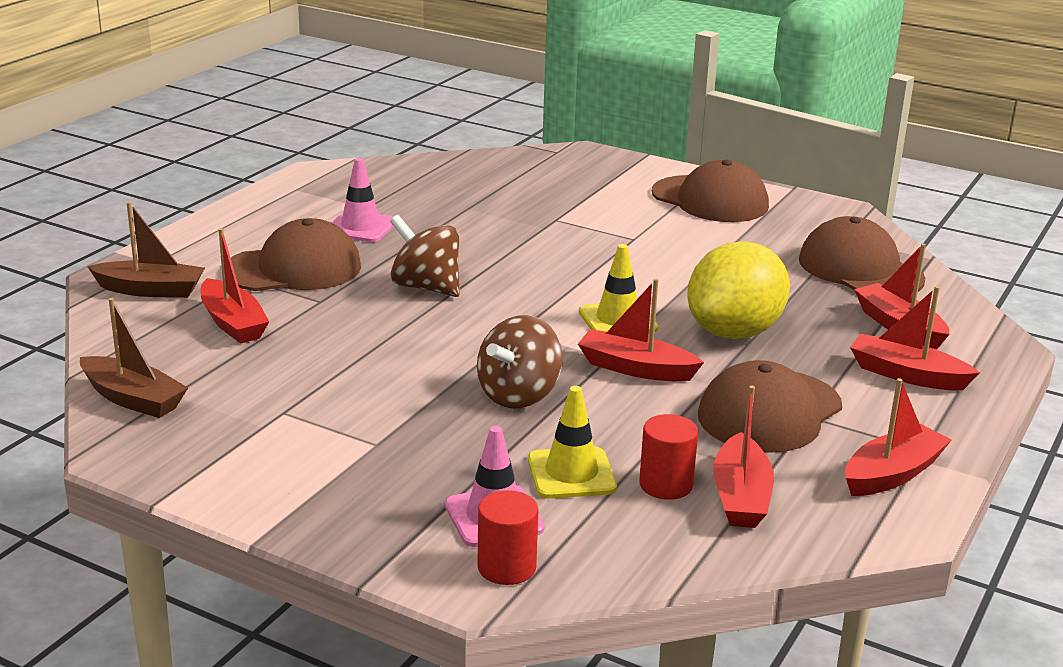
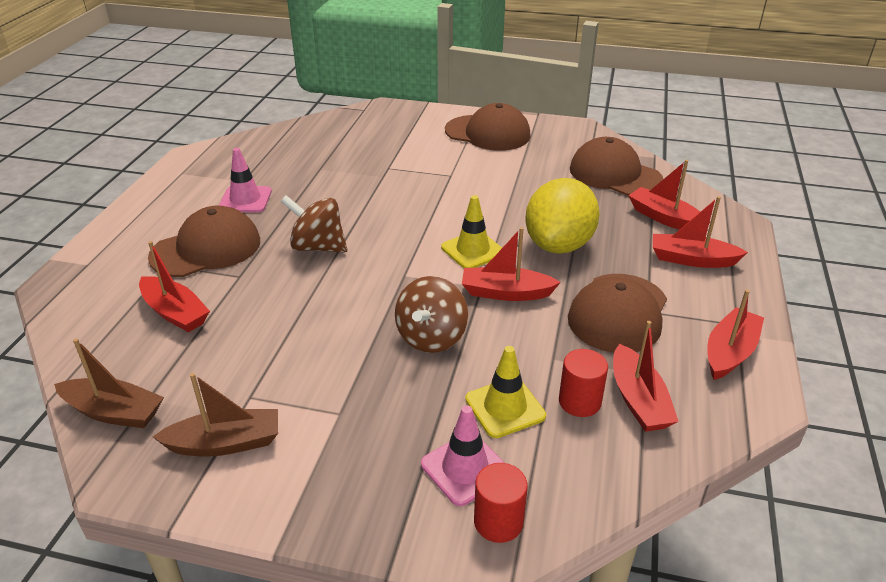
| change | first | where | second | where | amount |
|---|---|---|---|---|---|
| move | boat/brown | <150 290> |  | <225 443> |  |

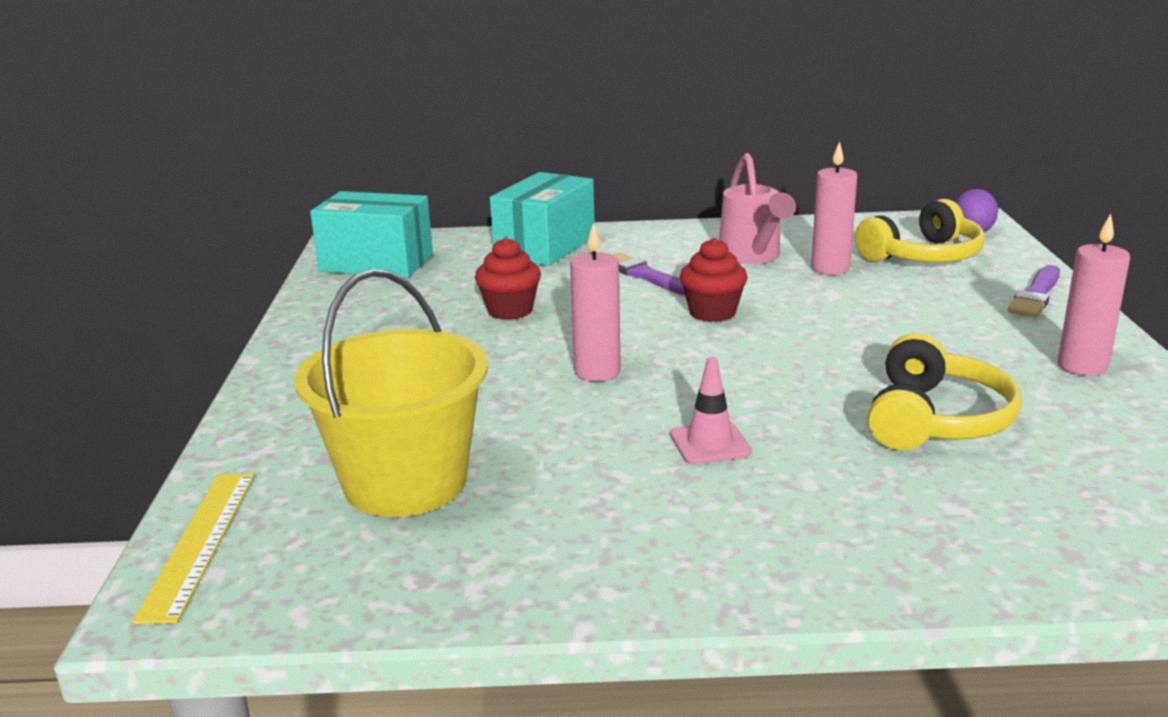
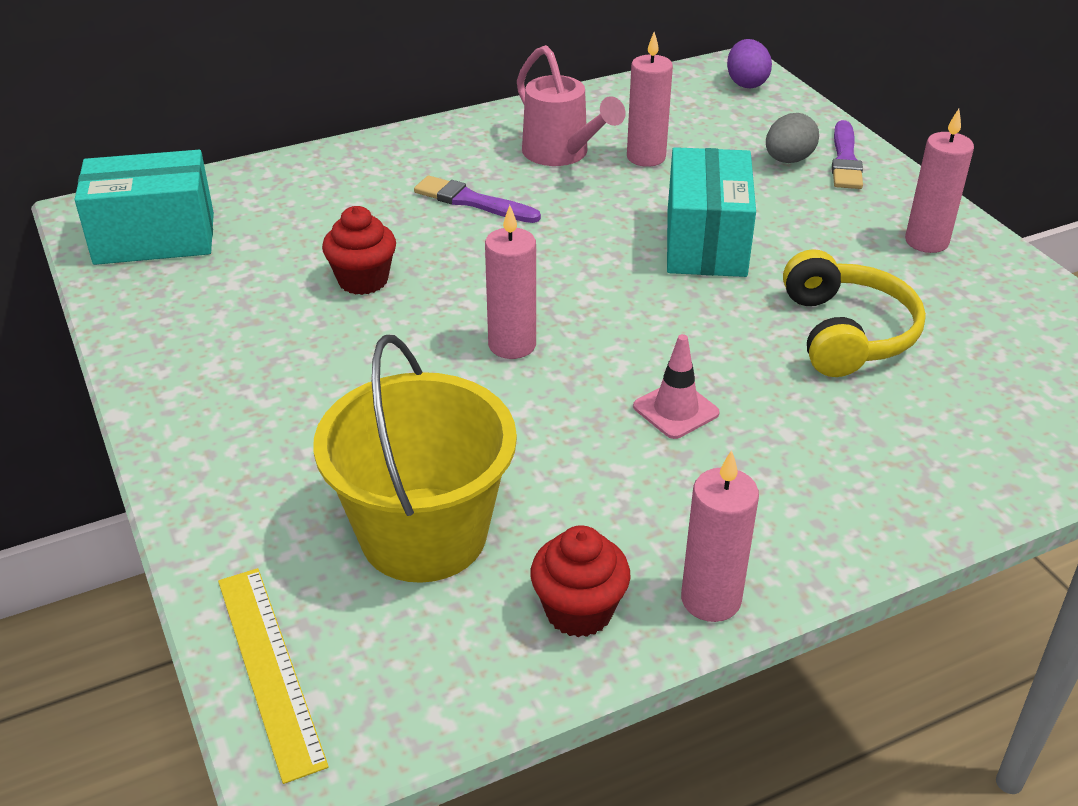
| change | first | where | second | where | amount |
|---|---|---|---|---|---|
| move | box/turquoise | <545 246> |  | <705 243> |  |
| move | cupcake/red | <712 313> |  | <579 611> |  |
| delete | headphones/yellow | <923 256> |  |  |  |
| insert |  |  | candle/pink | <711 599> |  |
| insert |  |  | egg/grey | <788 160> |  |

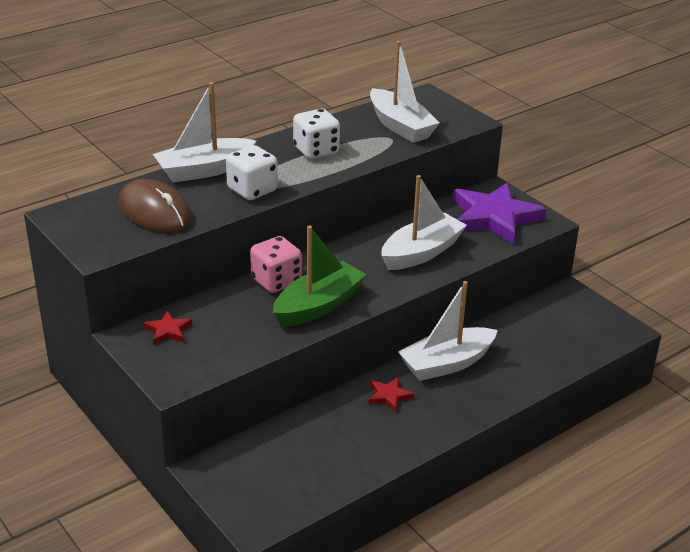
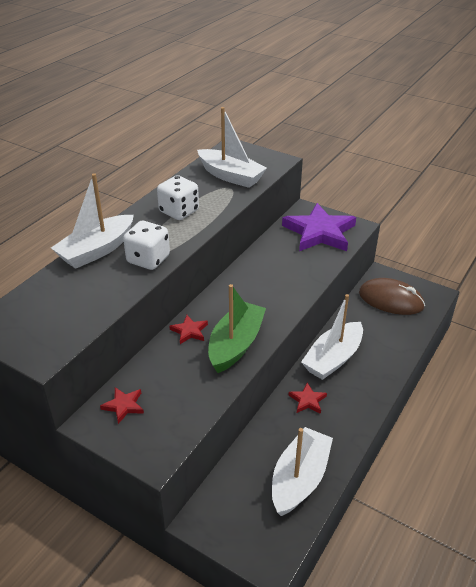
| change | first | where | second | where | amount |
|---|---|---|---|---|---|
| move | mouse/brown | <154 212> |  | <391 300> |  |
| replace | dice/pink | <276 281> | star/red | <189 331> |  |
| move | boat/white | <421 252> |  | <299 479> |  |

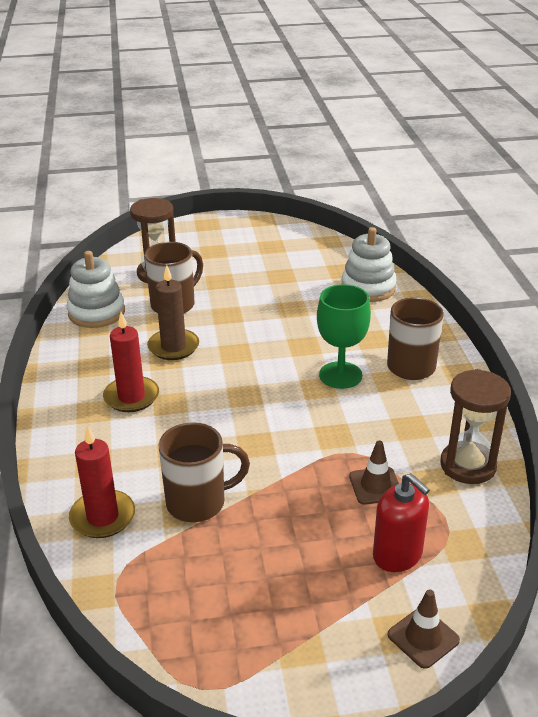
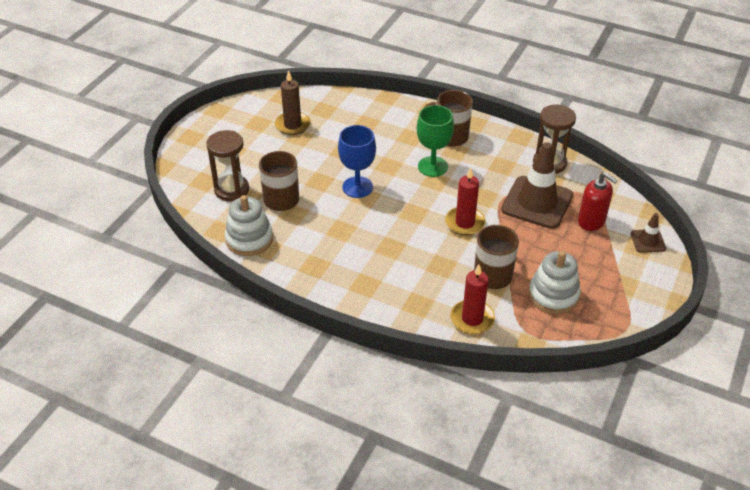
| change | first | where | second | where | amount |
|---|---|---|---|---|---|
| move | candle/red | <131 397> |  | <465 223> |  |
| move | candle/brown | <173 347> |  | <292 125> |  |
| move | stacking toy/white | <368 288> |  | <553 295> |  |
| resize | traffic cone/brown | <375 486> |  | <537 202> | x2.08 |
| rotate | soap dispenser/red | <397 555> |  | <591 221> | 45 degrees clockwise |
| insert |  |  | goblet/blue | <357 187> |  |

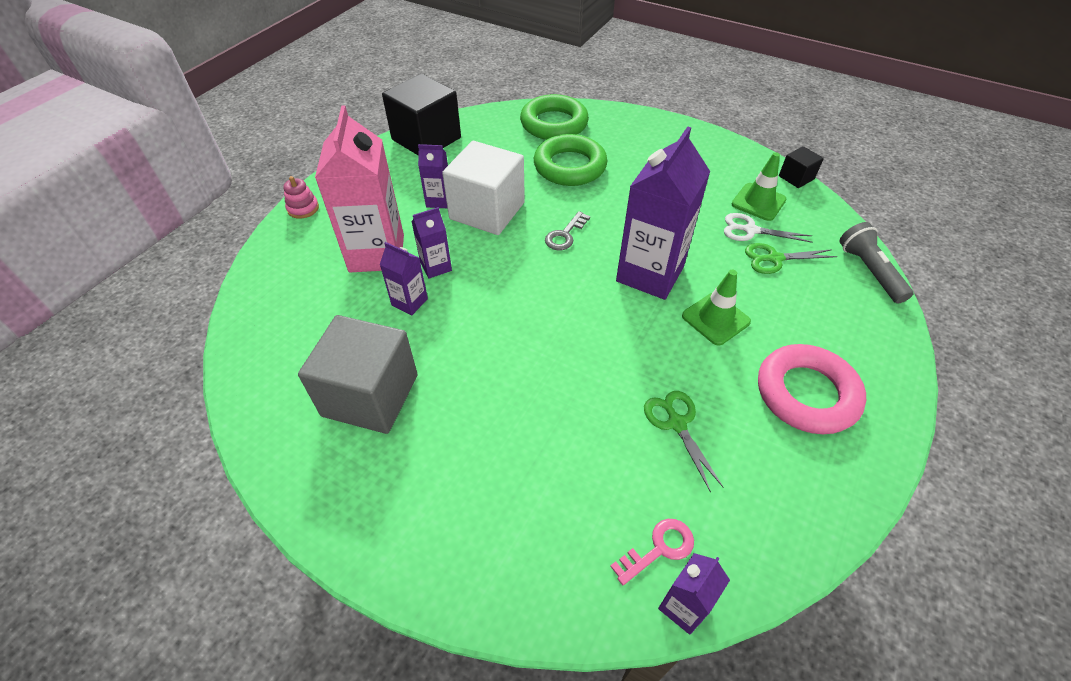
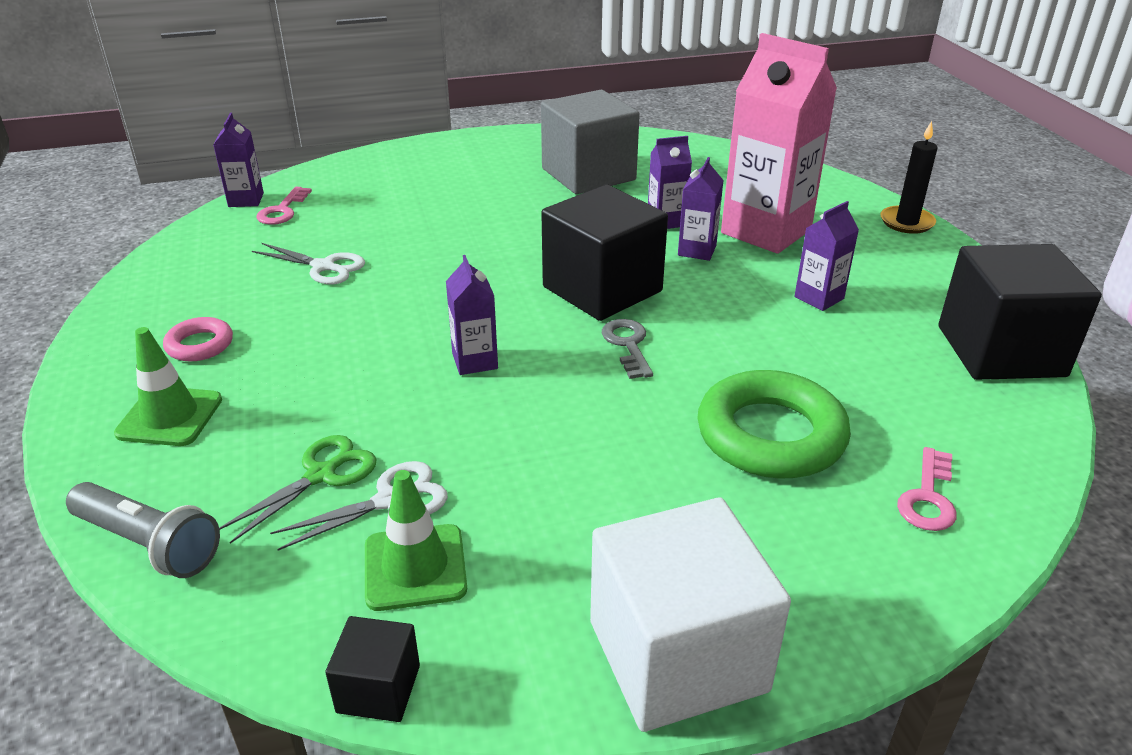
| change | first | where | second | where | amount |
|---|---|---|---|---|---|
| replace | stacking toy/pink | <303 208> | candle/black | <906 222> |  |
| move | cube/white | <487 211> |  | <677 656> |  |
| replace | ring/green | <554 124> | key/pink | <928 497> |  |
| resize | carton/purple | <650 274> |  | <475 361> | x0.48 |
| recolor | scissors/green | <676 423> | scissors/white | <323 267> |  |
| move | traffic cone/green | <715 319> |  | <170 417> |  |
| resize | ring/pink | <806 393> |  | <200 345> | x0.50 |
| insert |  |  | cube/black | <602 289> |  |

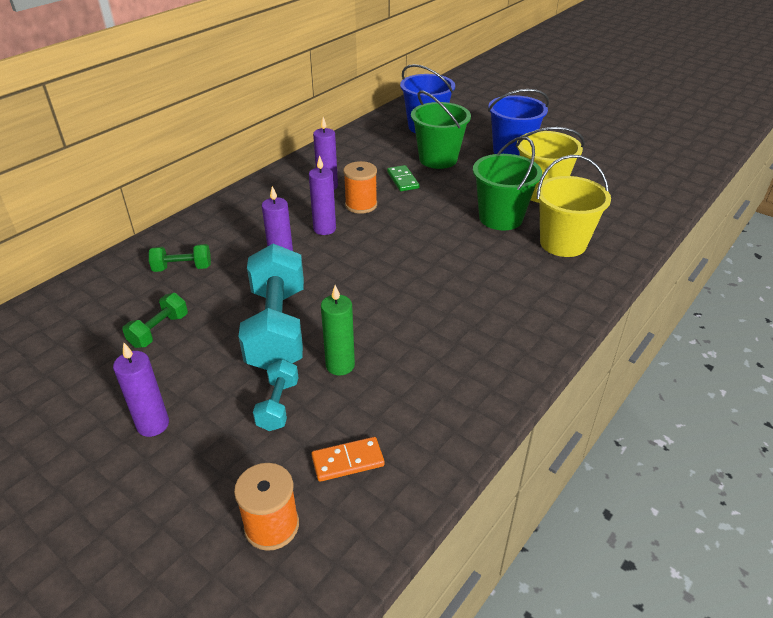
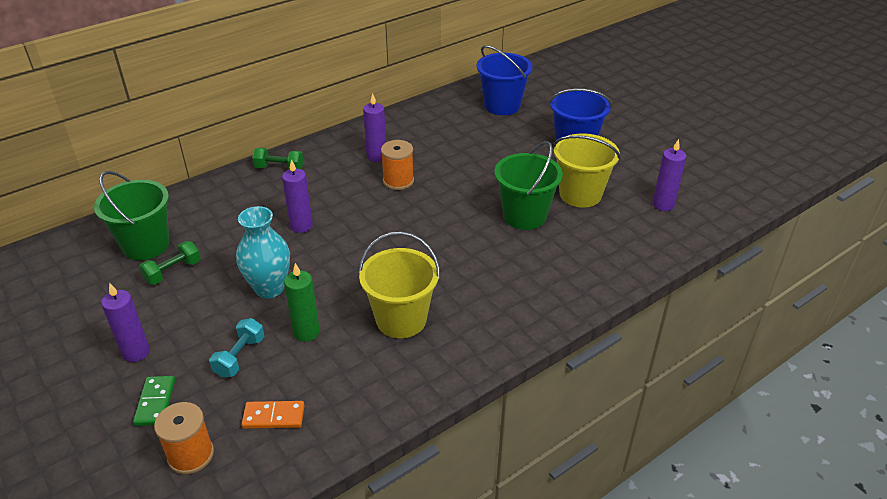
| change | first | where | second | where | amount |
|---|---|---|---|---|---|
| move | dumbbell/green | <182 268> |  | <279 168> |  |
| replace | dumbbell/turquoise | <277 328> | vase/turquoise | <269 288> |  |
| move | candle/purple | <324 229> |  | <663 204> |  |
| move | domino/green | <402 180> |  | <155 402> |  |
| move | bucket/green | <438 159> |  | <146 245> |  |
| move | bucket/yellow | <563 243> |  | <401 319> |  |

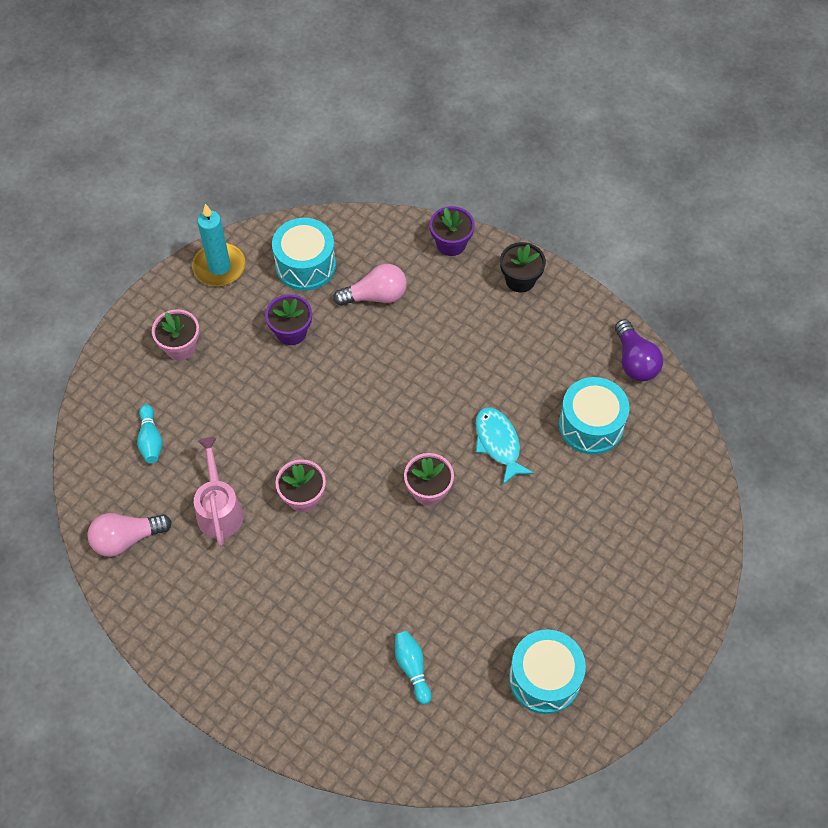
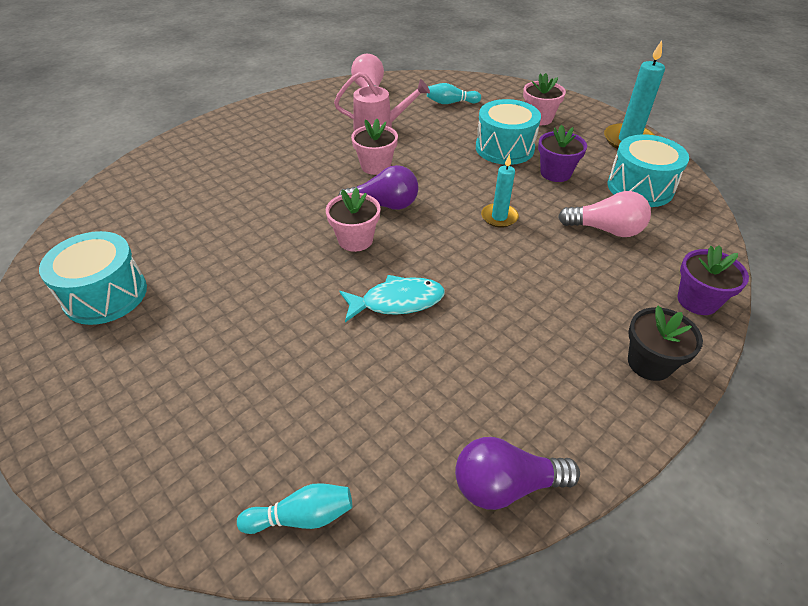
| change | first | where | second | where | amount |
|---|---|---|---|---|---|
| rotate | light bulb/pink | <375 296> |  | <605 230> | 75 degrees counterclockwise |
| move | bowling pin/turquoise | <412 668> |  | <302 517> |  |
| move | drum/turquoise | <591 425> |  | <504 148> |  |
| insert |  |  | light bulb/purple | <384 205> |  |
| insert |  |  | candle/turquoise | <499 217> |  |

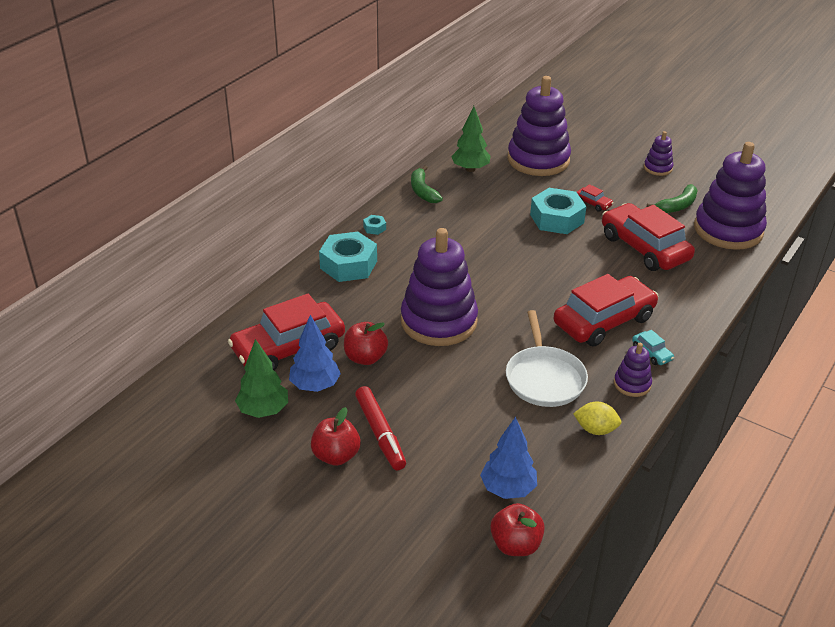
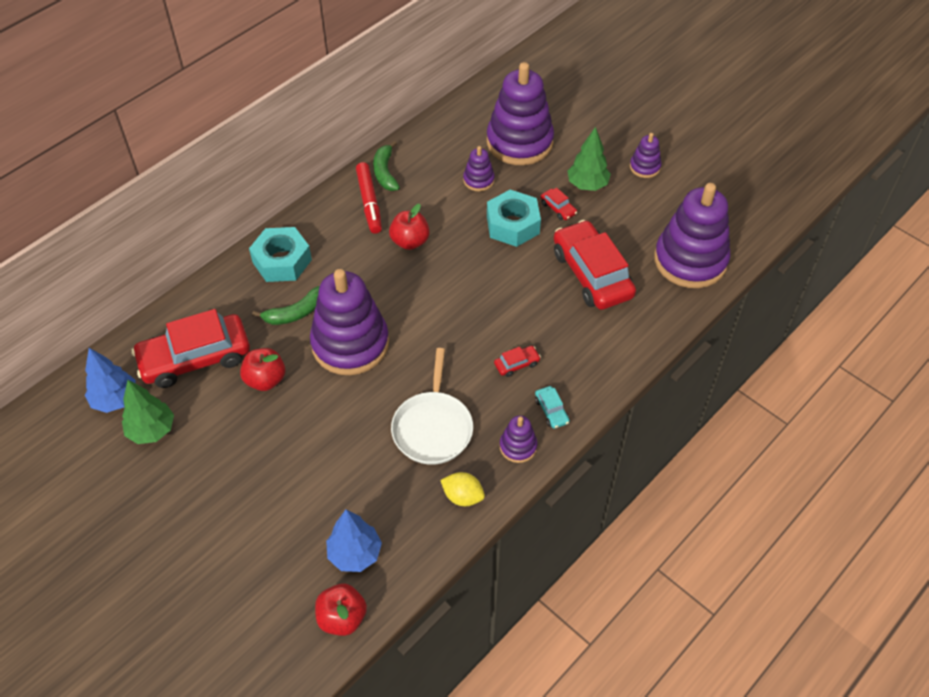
| change | first | where | second | where | amount |
|---|---|---|---|---|---|
| move | tree/blue | <315 386> |  | <115 399> |  |
| move | apple/red | <336 456> |  | <410 241> |  |
| move | marker/red | <380 433> |  | <369 202> |  |
| delete | nut/turquoise | <374 228> |  |  |  |
| move | tree/green | <470 169> |  | <587 185> |  |
| resize | car/red | <604 321> |  | <517 364> | x0.41 |
| move | banana/green | <677 206> |  | <294 313> |  |
| insert |  |  | stacking toy/purple | <478 180> |  |

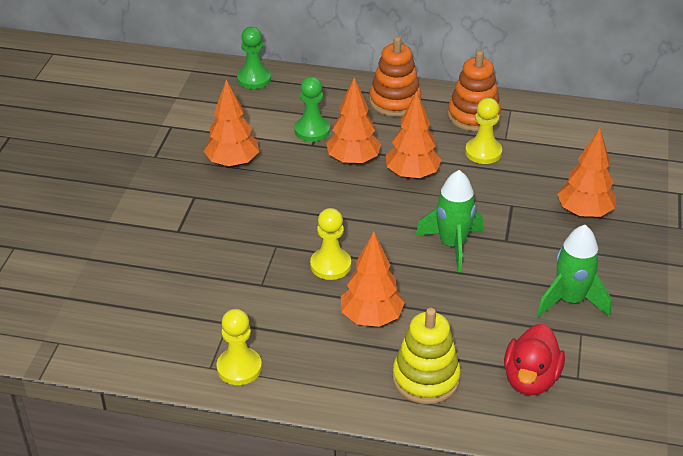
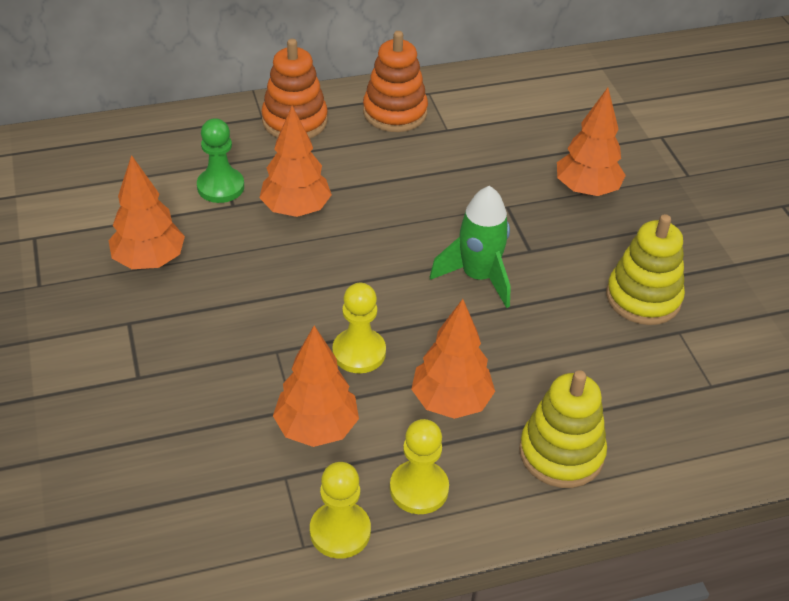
| change | first | where | second | where | amount |
|---|---|---|---|---|---|
| delete | pawn/green | <254 79> |  |  |  |
| move | tree/orange | <412 175> |  | <316 428> |  |
| move | pawn/yellow | <483 152> |  | <419 489> |  |
| delete | duck/red | <530 379> |  |  |  |
| replace | rocket/green | <570 300> | stacking toy/yellow | <643 298> |  |

